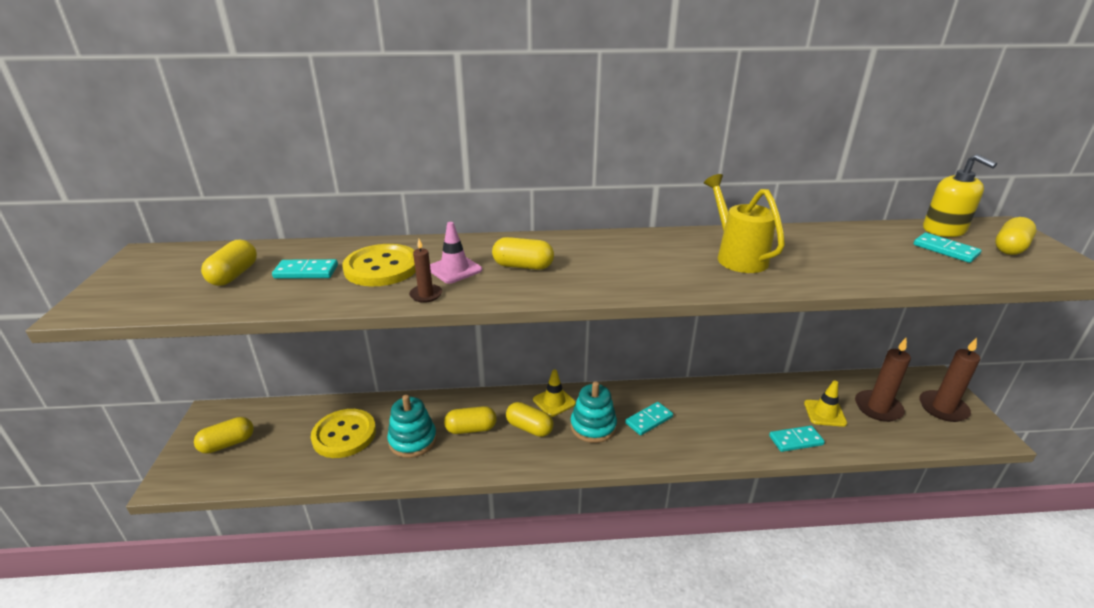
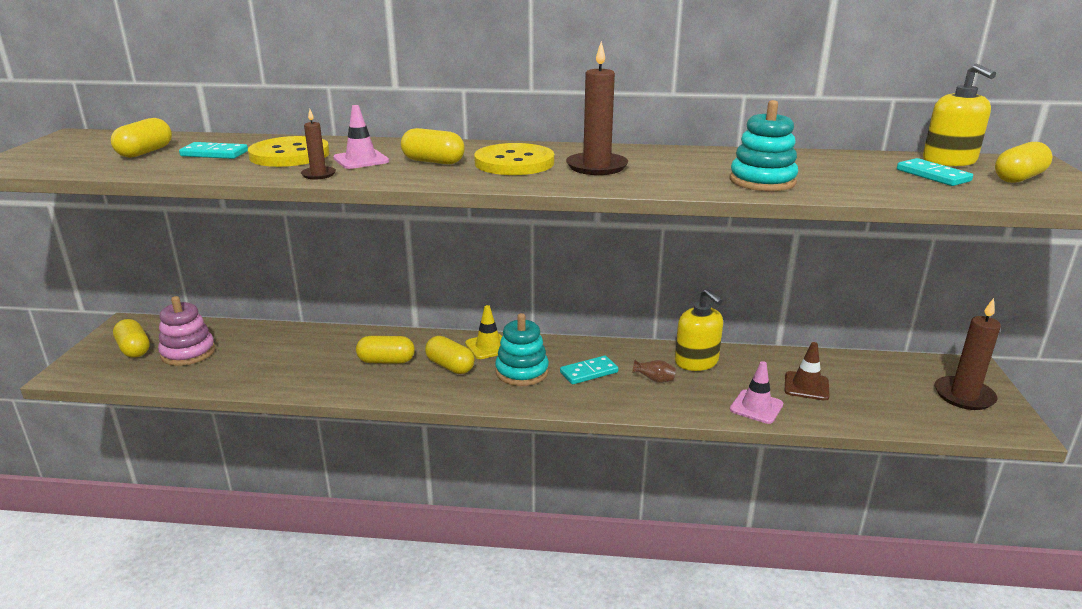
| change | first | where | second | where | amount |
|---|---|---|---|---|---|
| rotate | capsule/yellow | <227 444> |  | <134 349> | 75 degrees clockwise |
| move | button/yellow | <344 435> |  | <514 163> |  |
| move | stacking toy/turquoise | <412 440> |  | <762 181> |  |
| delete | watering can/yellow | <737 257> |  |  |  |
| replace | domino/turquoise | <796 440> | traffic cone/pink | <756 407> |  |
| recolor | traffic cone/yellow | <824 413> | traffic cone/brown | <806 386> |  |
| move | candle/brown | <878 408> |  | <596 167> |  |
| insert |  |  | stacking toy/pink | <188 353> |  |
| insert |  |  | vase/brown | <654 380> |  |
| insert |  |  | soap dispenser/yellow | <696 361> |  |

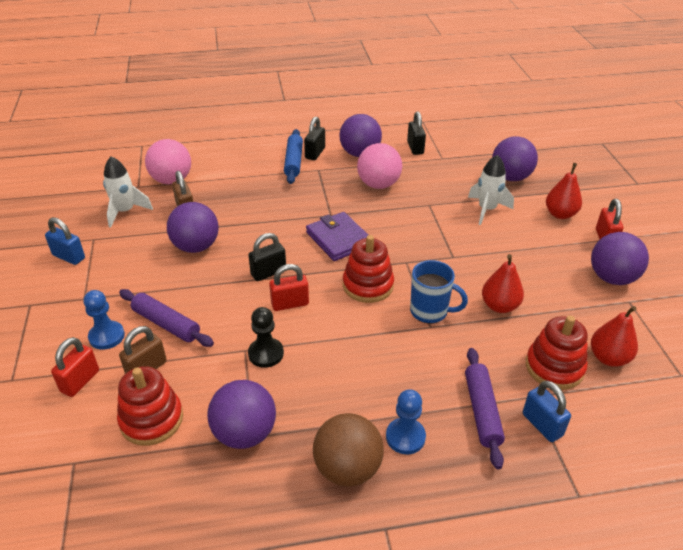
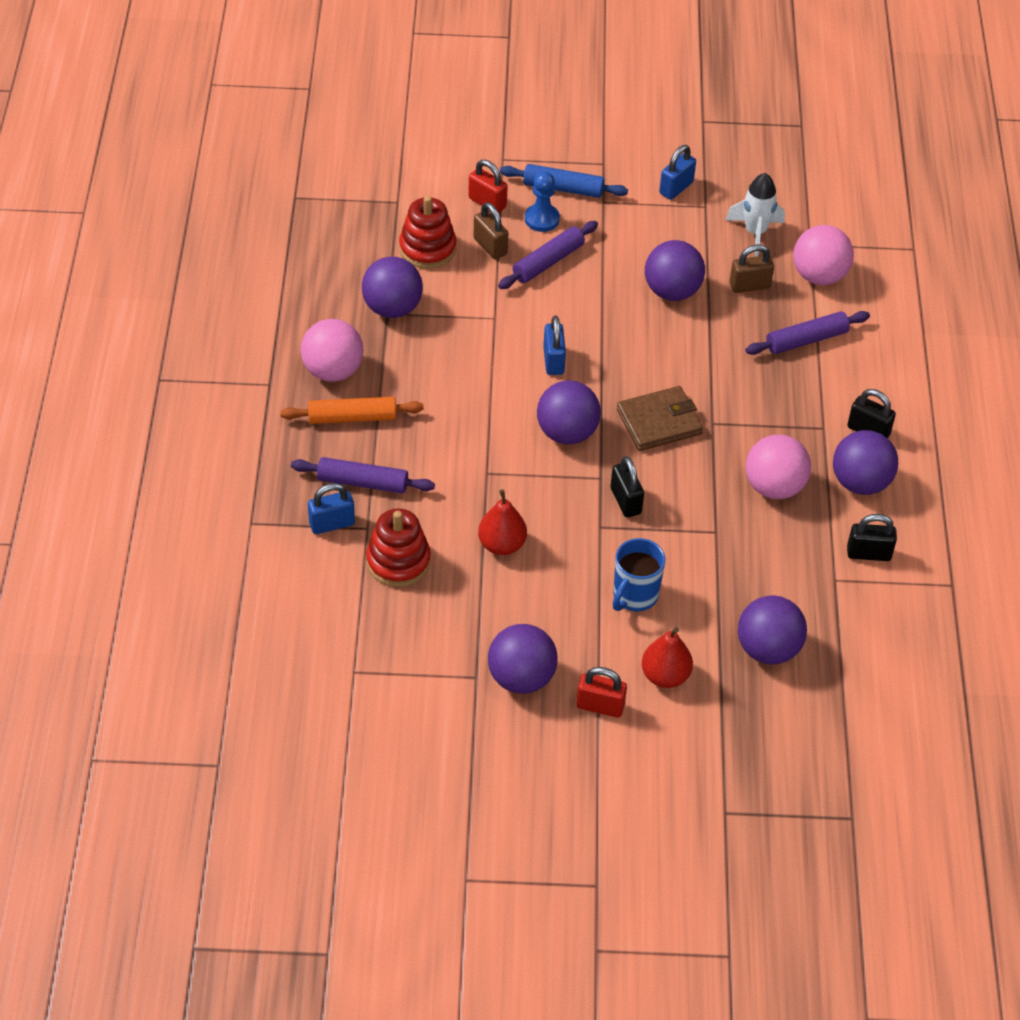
| change | first | where | second | where | amount |
|---|---|---|---|---|---|
| move | padlock/black | <268 272> |  | <625 501> |  |
| delete | pawn/black | <266 354> |  |  |  |
| recolor | padlock/red | <290 304> | padlock/blue | <553 361> |  |
| move | rolling pin/blue | <293 161> |  | <563 188> |  |
| recolor | wallet/purple | <339 239> | wallet/brown | <659 422> |  |
| recolor | ball/brown | <347 468> | ball/pink | <333 371> |  |
| replace | stacking toy/red | <368 285> | ball/purple | <567 433> |  |
| replace | pawn/blue | <405 437> | rolling pin/orange | <352 417> |  |
| move | mug/blue | <430 311> |  | <634 596> |  |
| delete | rocket/white | <487 210> |  |  |  |
| delete | pear/red | <608 358> |  |  |  |
| insert |  |  | rolling pin/purple | <806 340> |  |

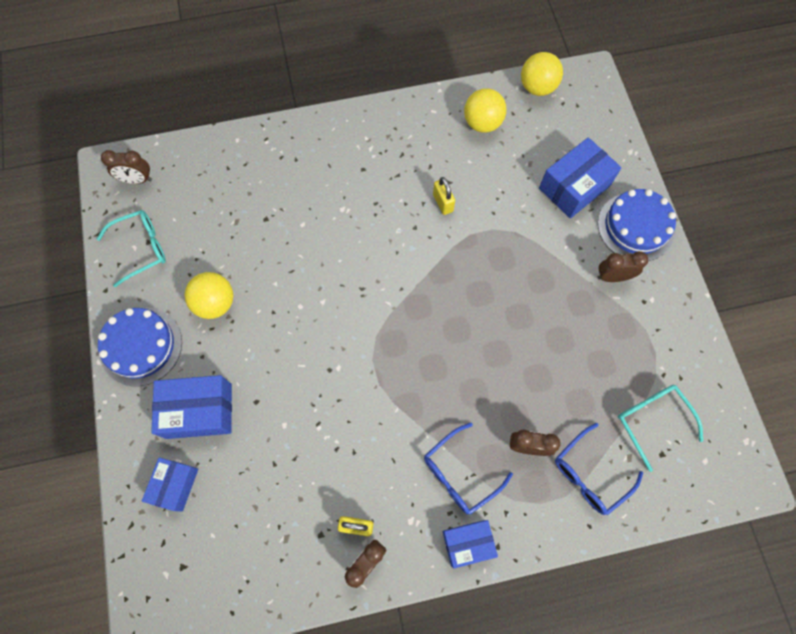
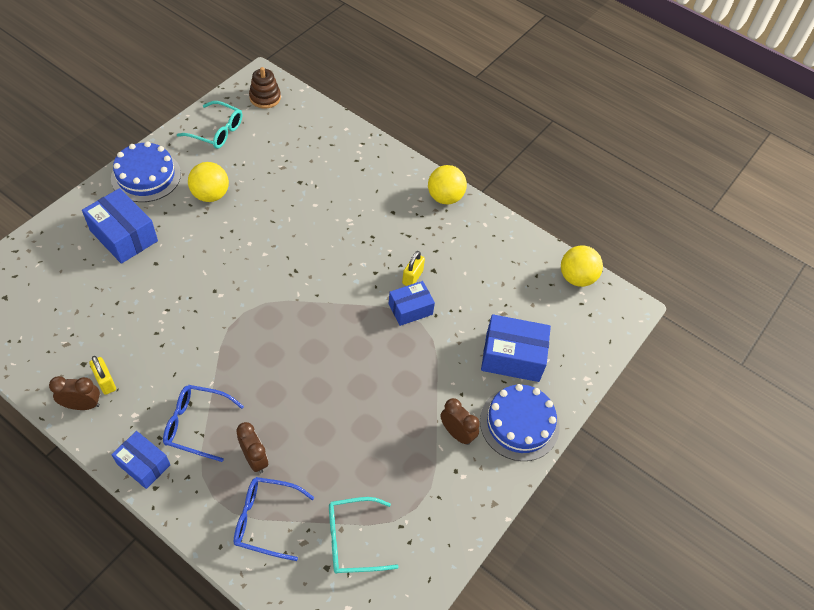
| change | first | where | second | where | amount |
|---|---|---|---|---|---|
| replace | clock/brown | <137 180> | stacking toy/brown | <265 98> |  |
| move | box/blue | <175 485> |  | <410 309> |  |
| move | ball/yellow | <482 123> |  | <445 197> |  |
| rotate | glasses/turquoise | <651 419> |  | <351 540> | 120 degrees counterclockwise |

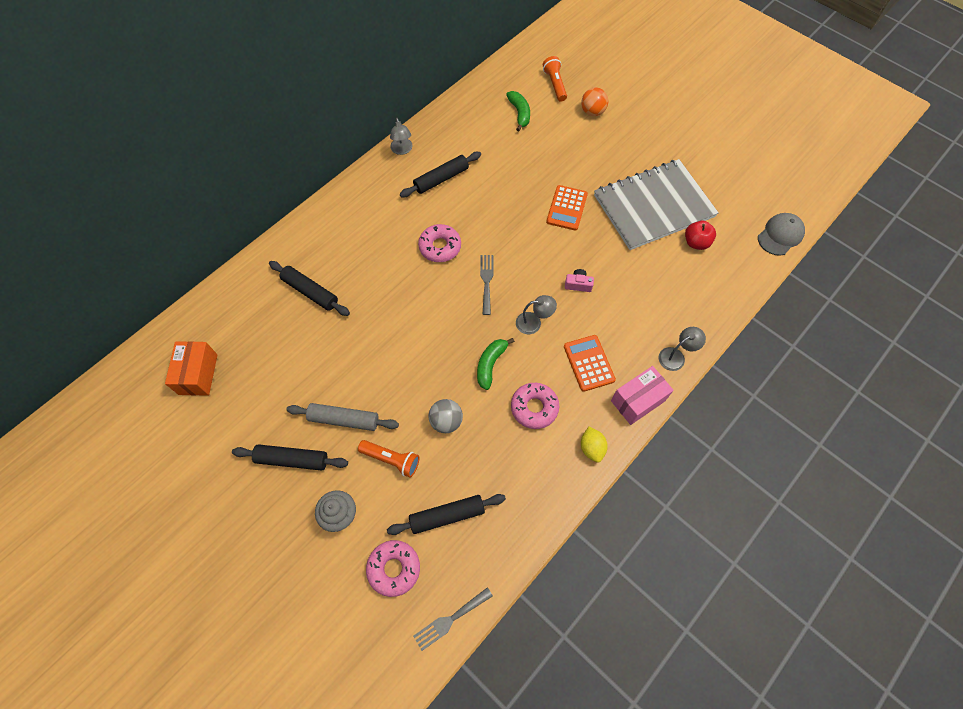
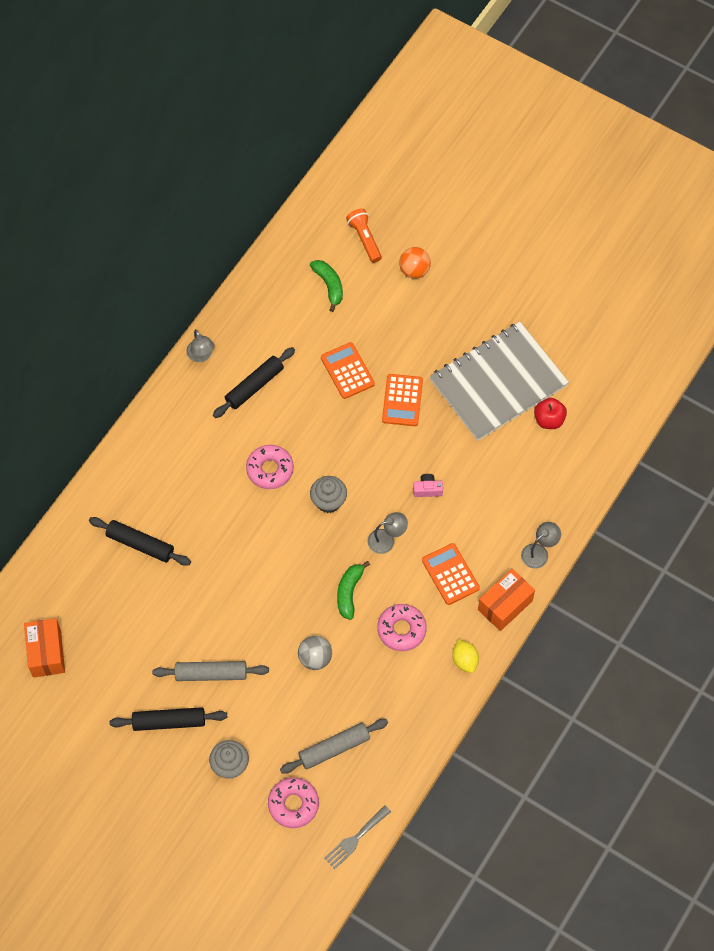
| change | first | where | second | where | amount |
|---|---|---|---|---|---|
| delete | flashlight/orange | <391 459> |  |  |  |
| recolor | rolling pin/black | <447 516> | rolling pin/grey | <334 748> |  |
| replace | fork/grey | <486 281> | cupcake/grey | <328 501> |  |
| recolor | box/pink | <637 400> | box/orange | <505 605> |  |
| delete | cap/grey | <780 235> |  |  |  |
| insert |  |  | calculator/orange | <347 371> |  |

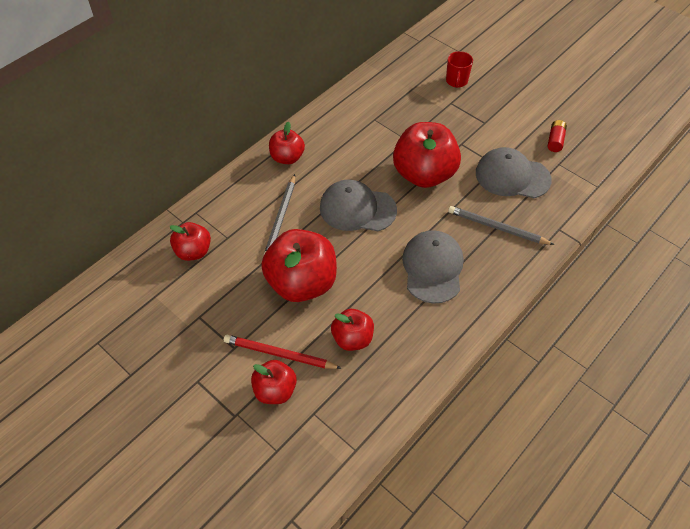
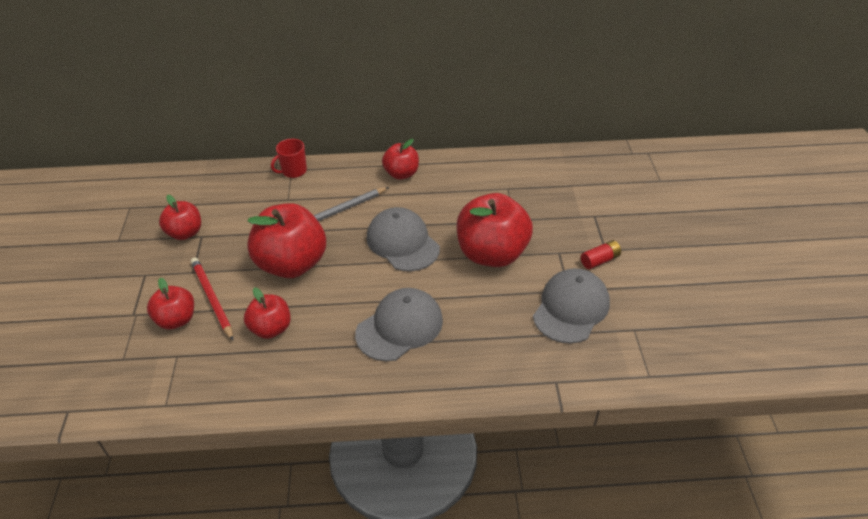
| change | first | where | second | where | amount |
|---|---|---|---|---|---|
| move | apple/red | <193 251> |  | <185 233> |  |
| move | mug/red | <456 81> |  | <293 171> |  |
| delete | pencil/grey | <497 228> |  |  |  |
| rotate | cap/grey | <512 176> |  | <571 308> | 60 degrees clockwise |
| move | battery/red | <555 141> |  | <599 260> |  |

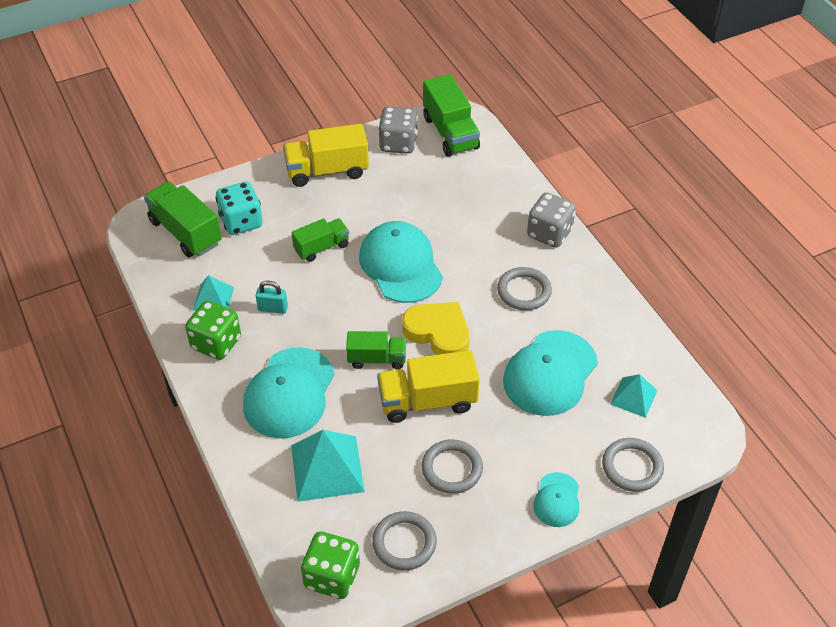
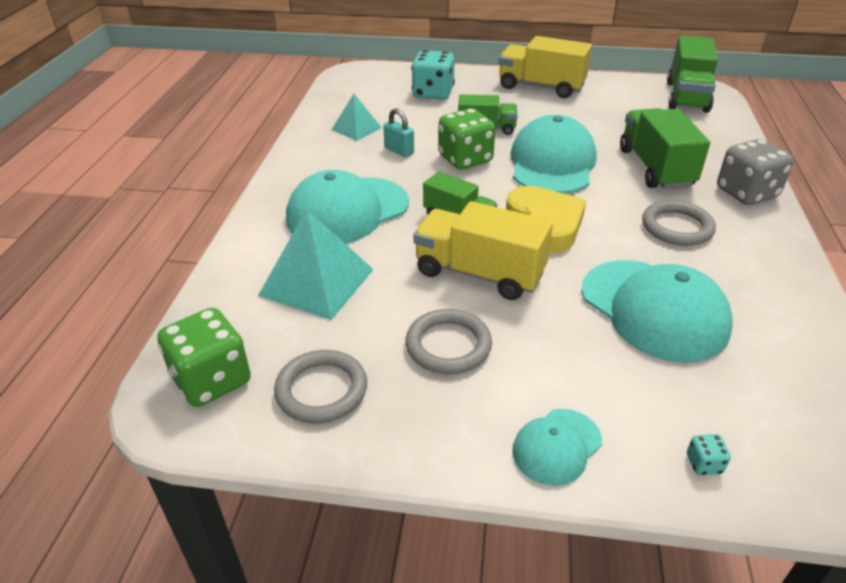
| change | first | where | second | where | amount |
|---|---|---|---|---|---|
| move | truck/green | <185 232> |  | <655 168> |  |
| move | dice/green | <216 343> |  | <465 159> |  |
| delete | dice/grey | <398 143> |  |  |  |
| rotate | cap/turquoise | <550 373> |  | <653 309> | 105 degrees counterclockwise |
| replace | ring/grey | <632 467> | dice/turquoise | <703 464> |  |
| delete | pyramid/turquoise | <634 397> |  |  |  |

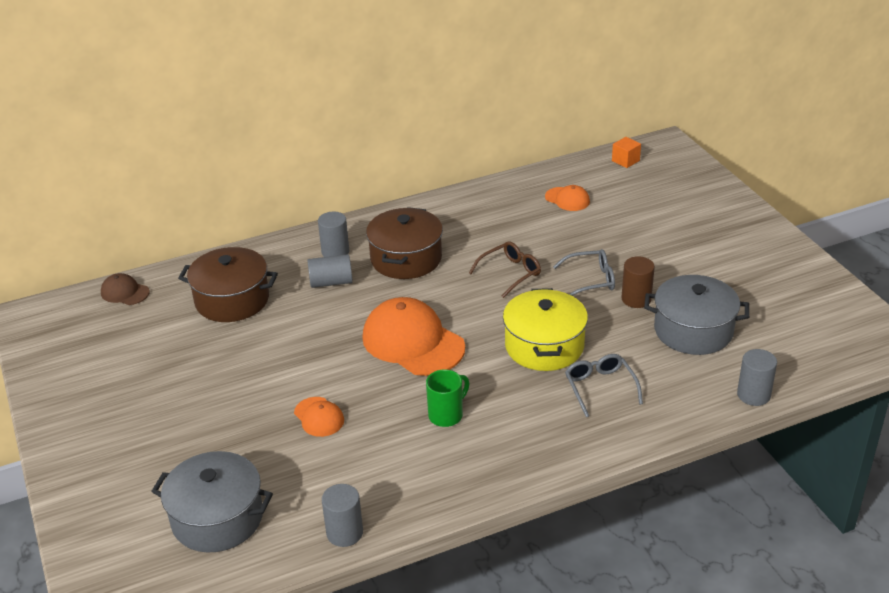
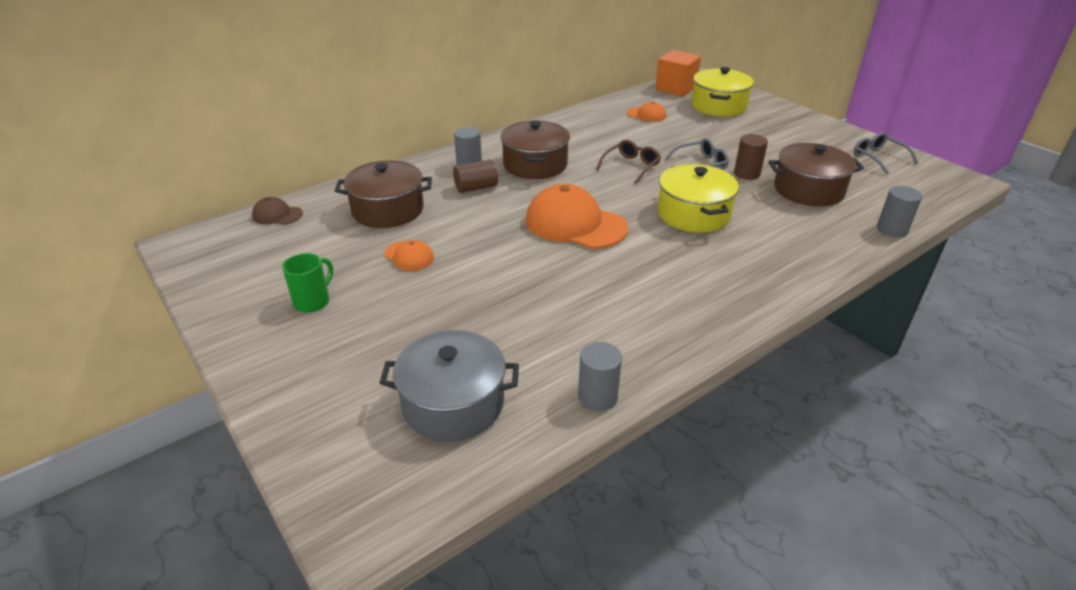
| change | first | where | second | where | amount |
|---|---|---|---|---|---|
| move | cap/orange | <319 417> |  | <409 256> |  |
| recolor | cylinder/grey | <331 282> | cylinder/brown | <476 187> |  |
| move | mug/green | <447 415> |  | <313 301> |  |
| move | glasses/grey | <600 387> |  | <878 158> |  |
| resize | cube/orange | <625 161> |  | <675 88> | x1.94 |
| recolor | pot/grey | <693 330> | pot/brown | <808 190> |  |
| insert |  |  | pot/yellow | <718 106> |  |

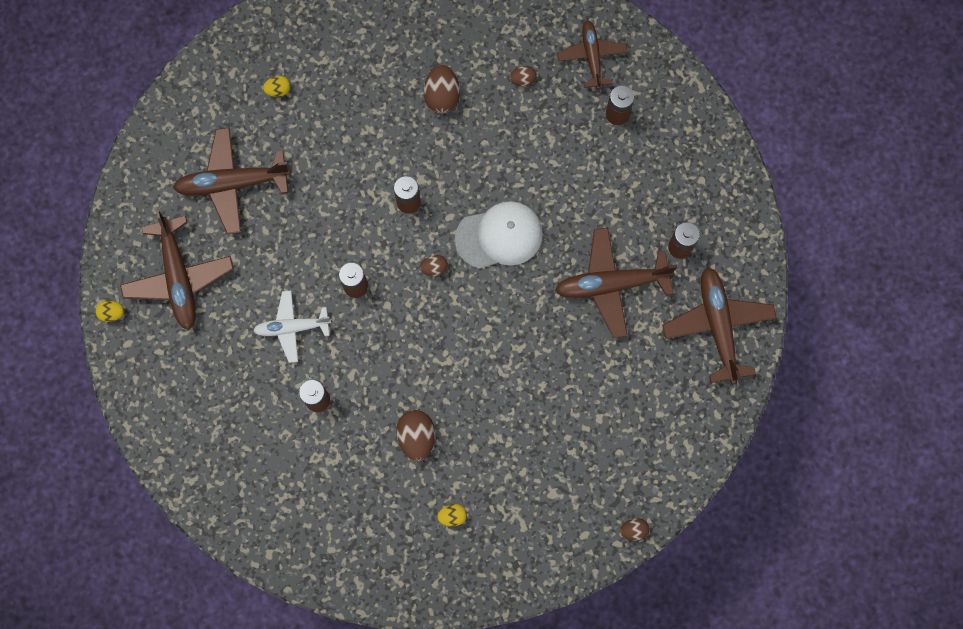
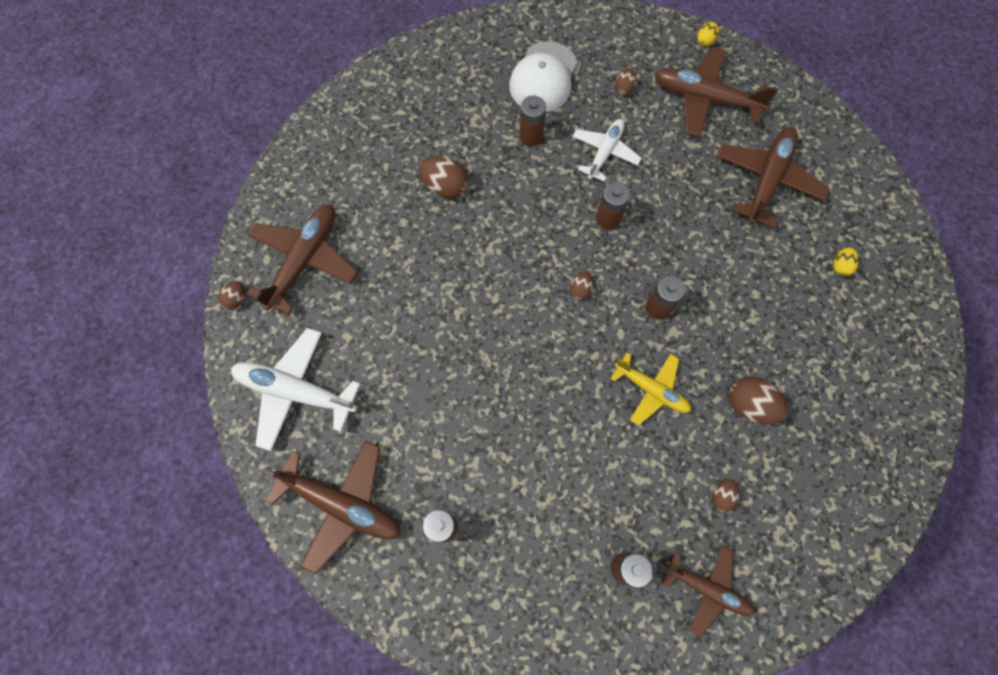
| change | first | where | second | where | amount |
|---|---|---|---|---|---|
| delete | egg/yellow | <452 516> |  |  |  |
| move | cap/white | <499 236> |  | <543 77> |  |
| move | plane/brown | <611 284> |  | <304 260> |  |
| insert |  |  | plane/white | <295 391> |  |
| insert |  |  | plane/yellow | <651 390> |  |
| insert |  |  | egg/brown | <624 89> |  |

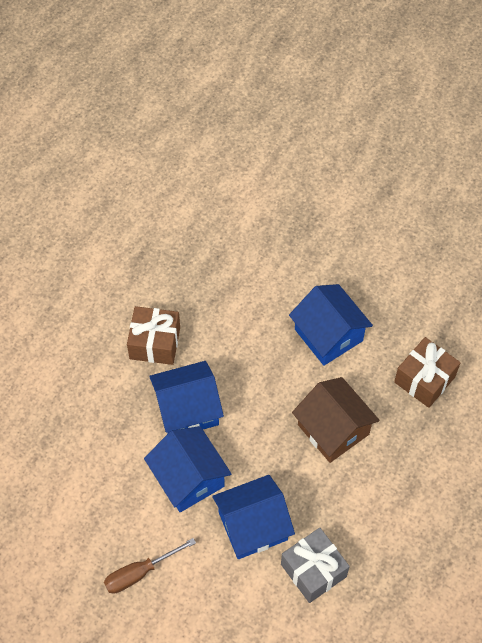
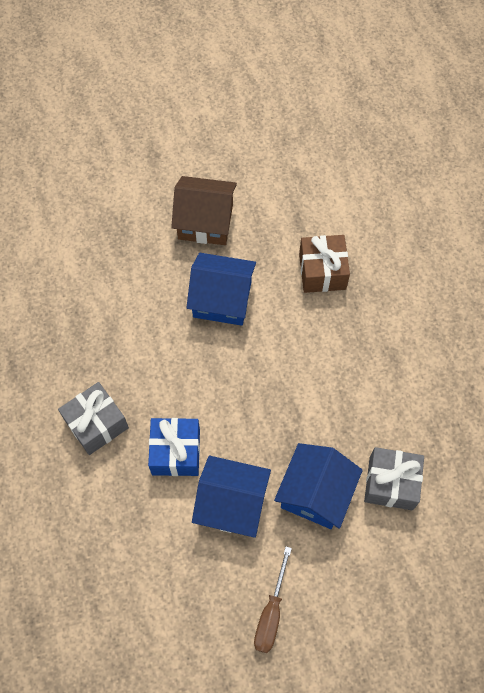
| change | first | where | second | where | amount |
|---|---|---|---|---|---|
| recolor | gift/brown | <155 343> | gift/grey | <96 424> |  |
| replace | house/blue | <187 409> | gift/blue | <176 452> |  |
| move | house/brown | <333 429> |  | <205 222> |  |

